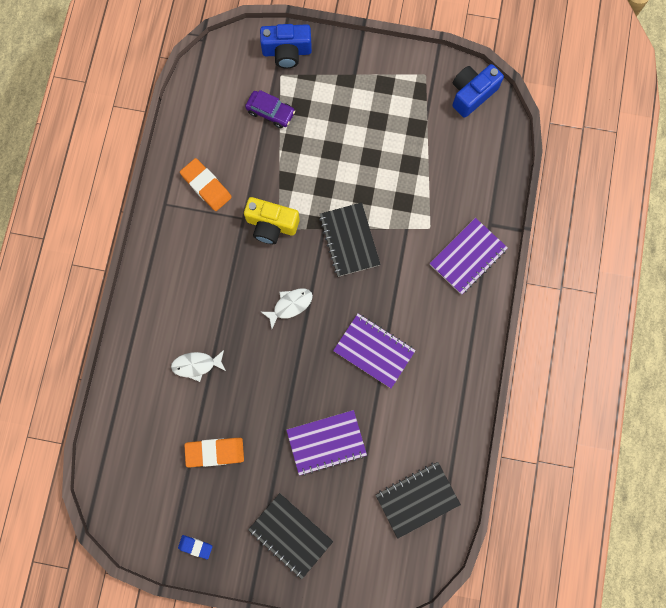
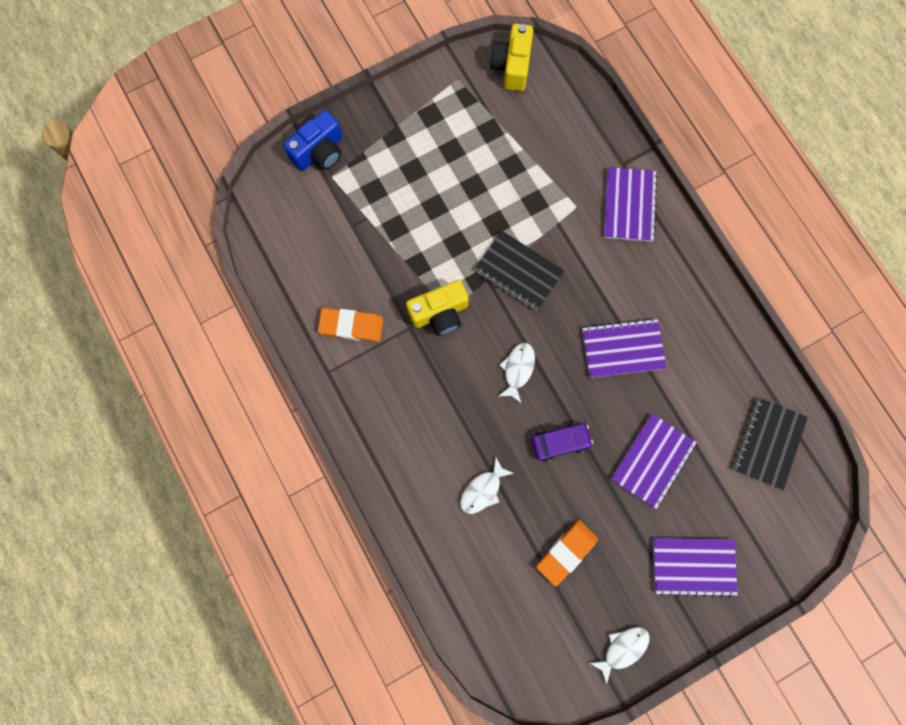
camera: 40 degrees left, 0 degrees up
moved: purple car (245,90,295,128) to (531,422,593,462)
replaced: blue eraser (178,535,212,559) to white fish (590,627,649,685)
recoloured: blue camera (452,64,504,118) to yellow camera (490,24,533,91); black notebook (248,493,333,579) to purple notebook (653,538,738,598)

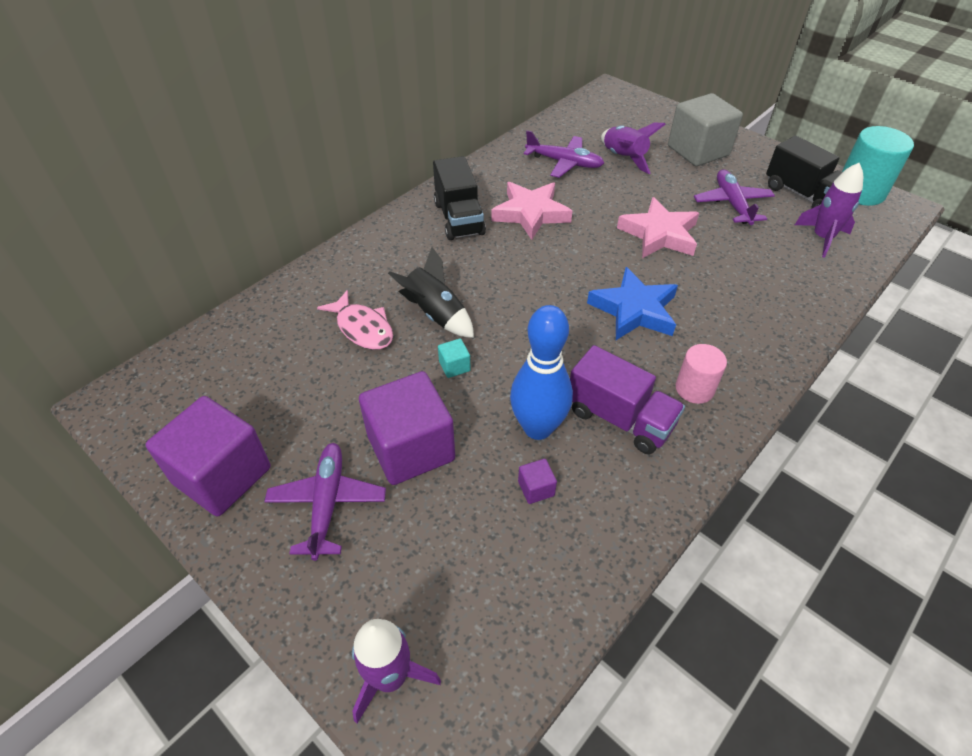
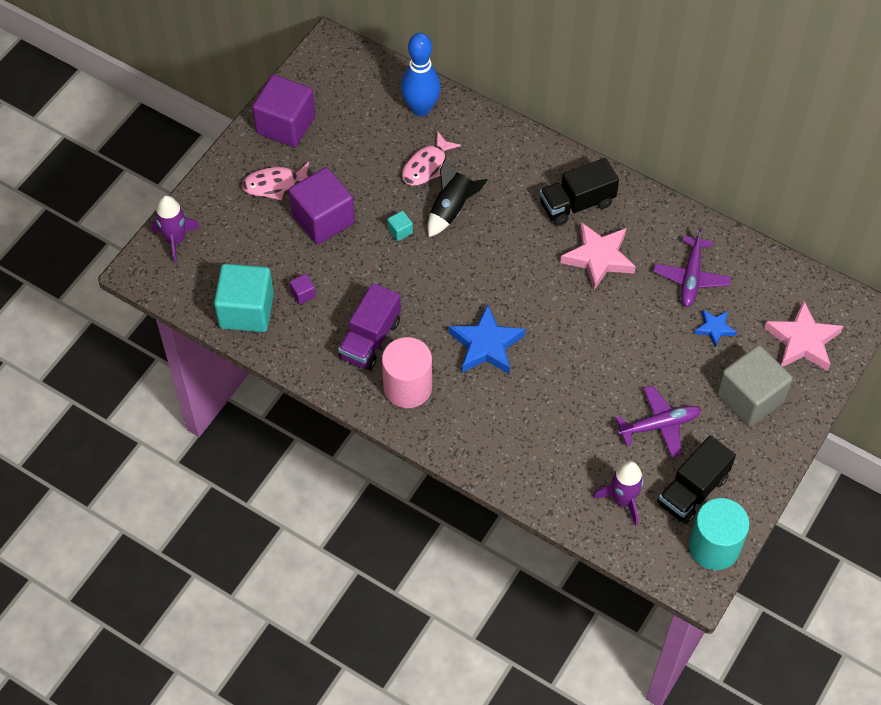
camera: 80 degrees right, 10 degrees up
added: turquoise cube (214,264,274,332)
moved: blue bowling pin (510,305,573,440) to (401,33,441,116); pink star (617,197,699,258) to (764,301,843,371)
replaced: purple plane (264,443,386,561) to pink fish (242,162,309,200); purple rocket (601,123,666,174) to blue star (694,310,737,348)
resized: pink cylinder (676,344,727,404) = (382,337,432,408) x1.64

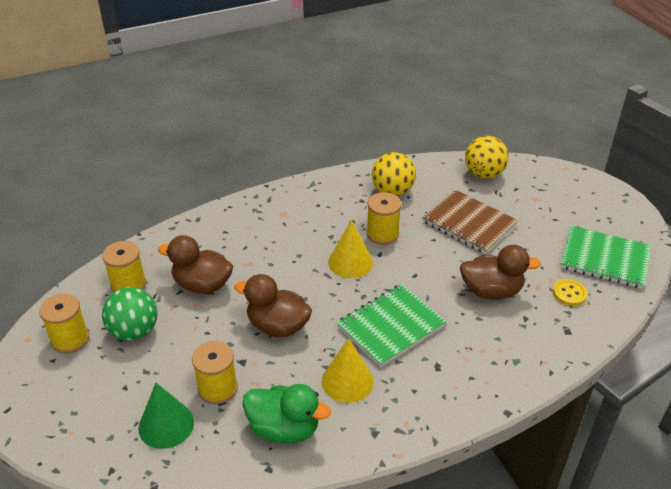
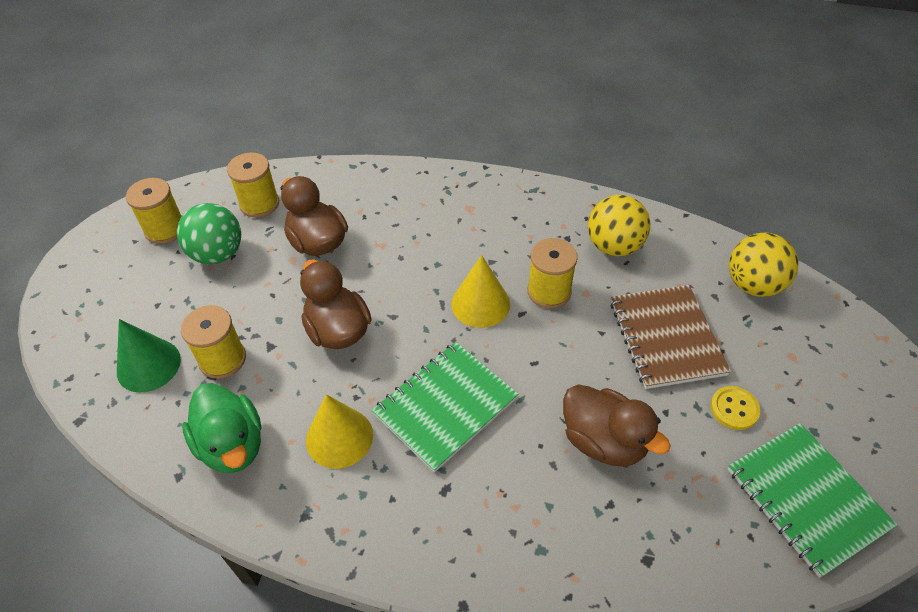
camera: 40 degrees right, 10 degrees up
moved: yellow button (553,279,588,306) to (710,386,760,430)
turned: green notebook (336,284,446,367) = (372,342,519,472) 45 degrees counterclockwise

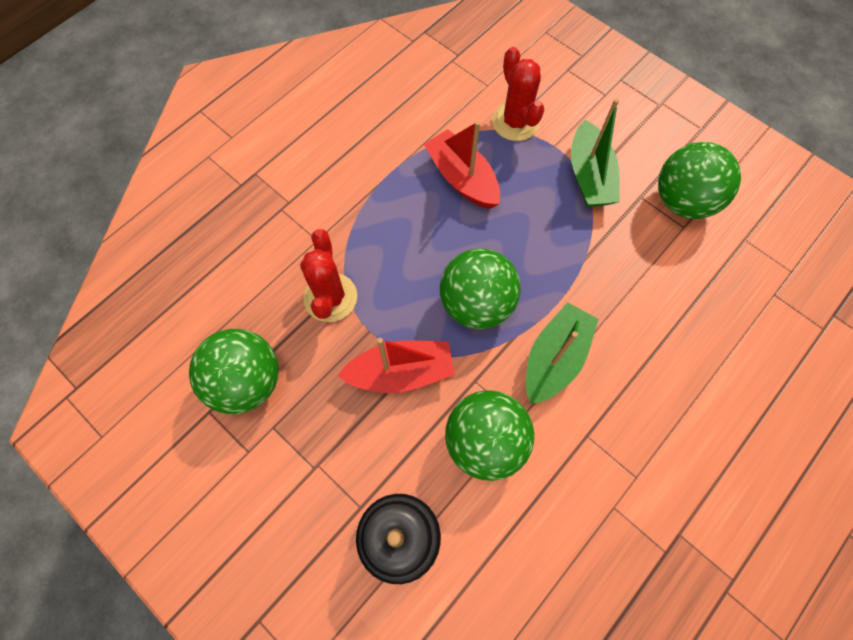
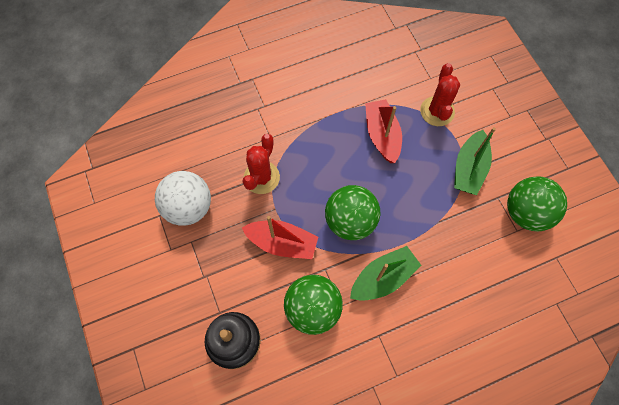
camera: 25 degrees right, 0 degrees up
recoloured: green ball (189,329,279,414) to white ball (155,171,211,225)

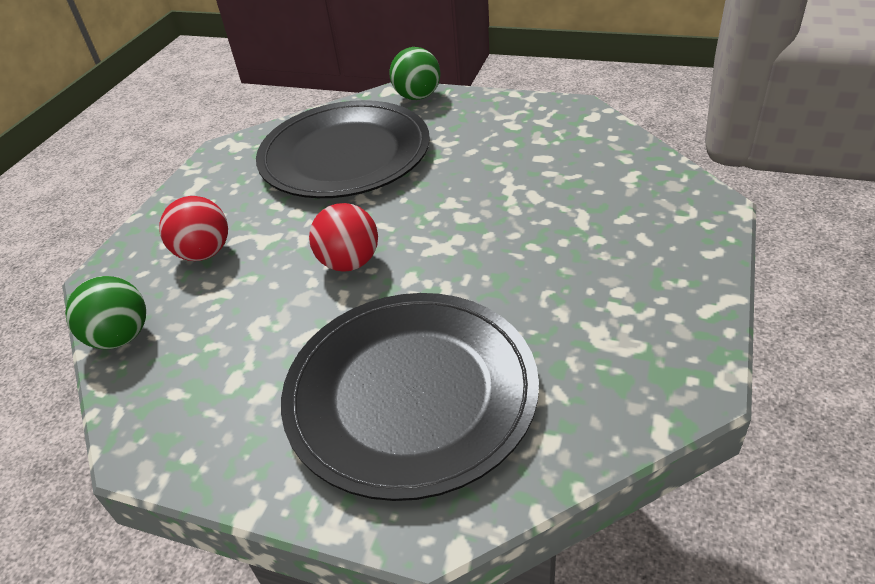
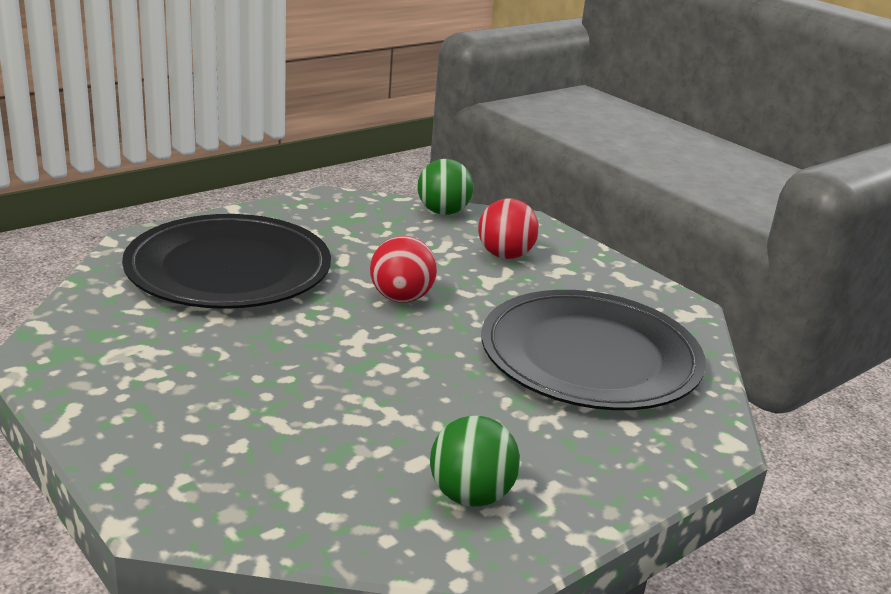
camera: 115 degrees right, 15 degrees down
moved: green ball (390,47,440,100) to (430,416,520,507)

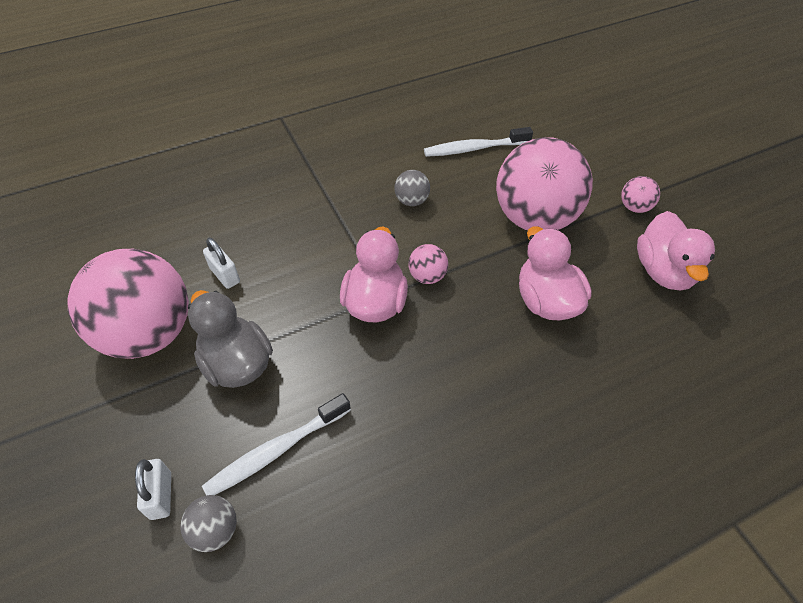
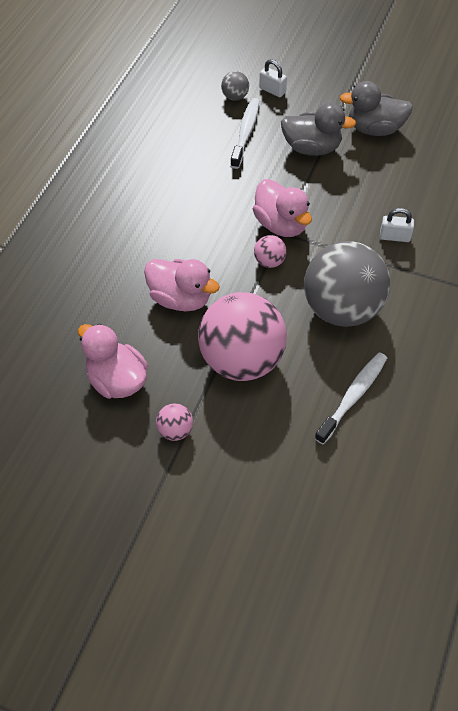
camera: 140 degrees right, 5 degrees up
moved: white padlock (203,238,240,289) to (380,208,414,242)
replaced: pink ball (67,249,189,359) to grey duck (340,81,413,136)
resized: grey ball (394,170,430,206) = (304,241,390,327) x2.45

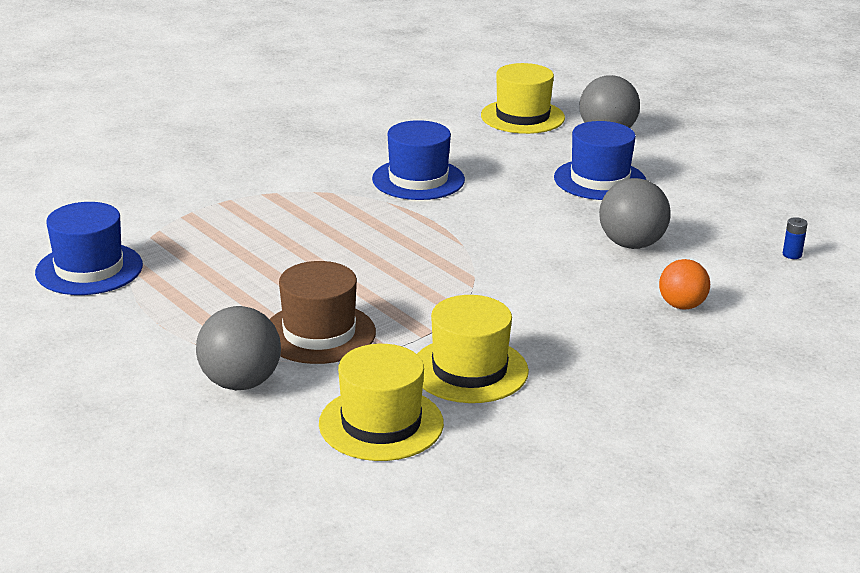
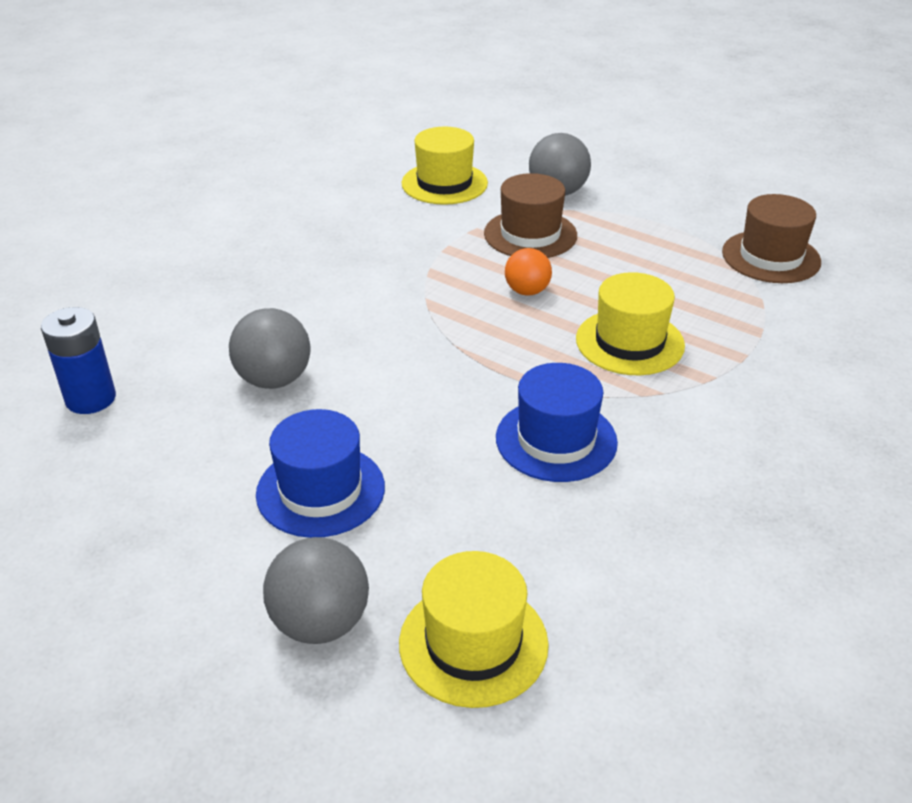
camera: 165 degrees right, 10 degrees up
moved: orange ball (659,259,710,310) to (505,248,552,296); yellow hat (417,295,529,403) to (576,272,685,375)
recoloured: blue hat (35,202,143,295) to brown hat (722,194,821,283)
resized: blue battery (783,217,808,259) = (41,307,116,414) x2.23

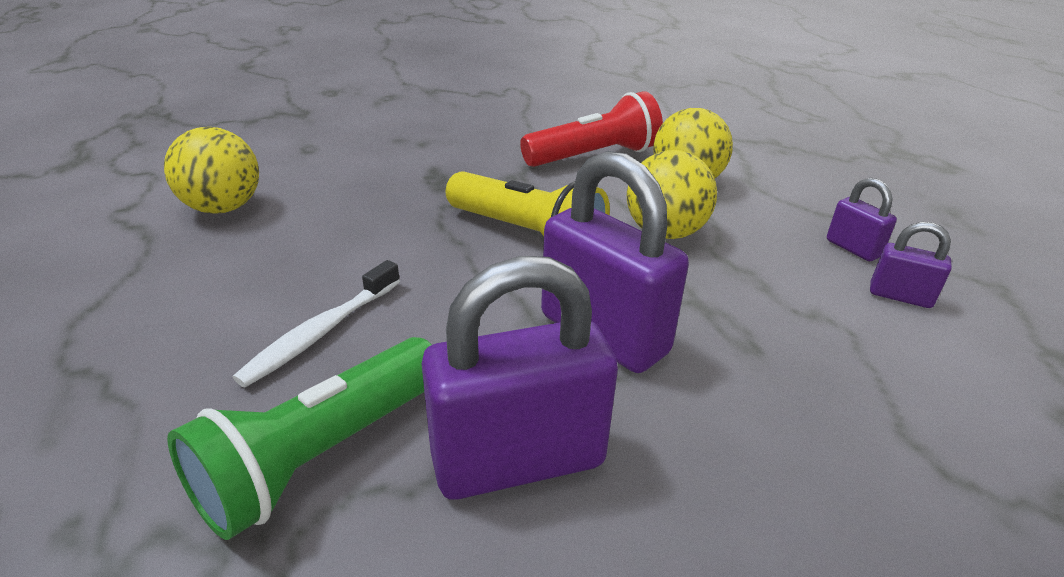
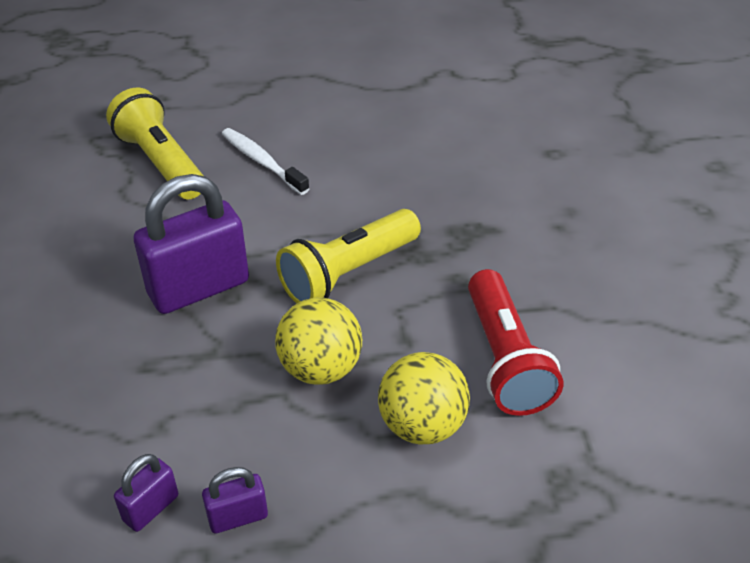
camera: 105 degrees right, 10 degrees up
removed: yellow ball (164,127,259,214); purple padlock (422,256,618,500)
recoloured: green flashlight (167,337,432,540) to yellow flashlight (106,87,203,200)

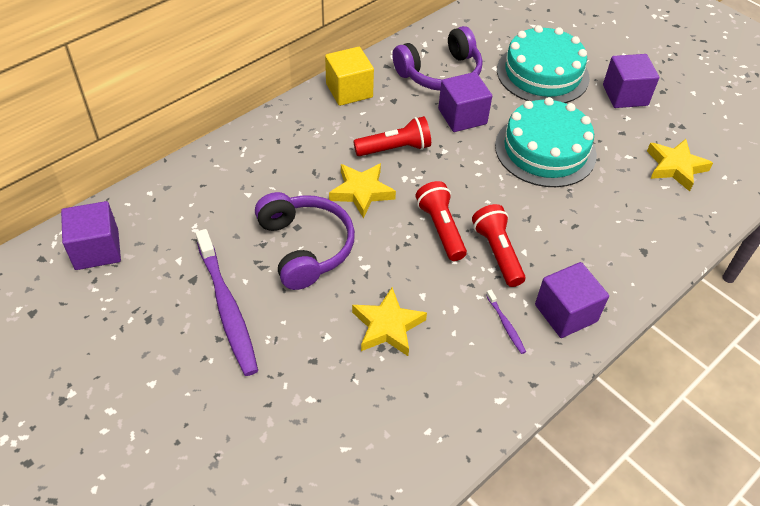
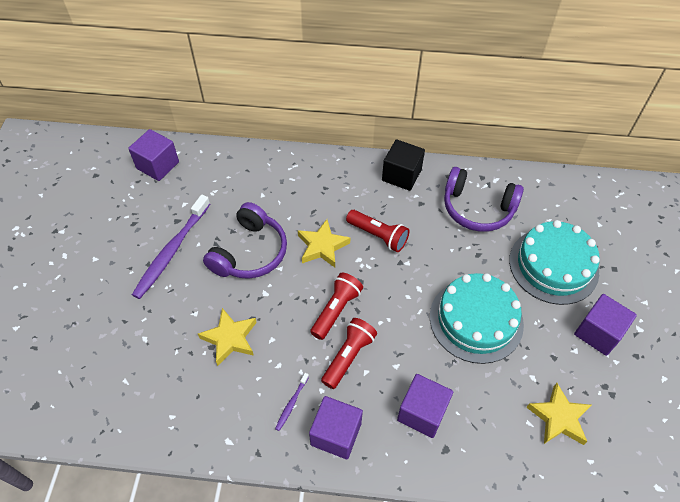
camera: 50 degrees right, 5 degrees up
moved: purple cube (438,72,492,132) to (397,374,453,438)
recoloured: yellow cube (325,47,374,106) to black cube (382,139,425,191)

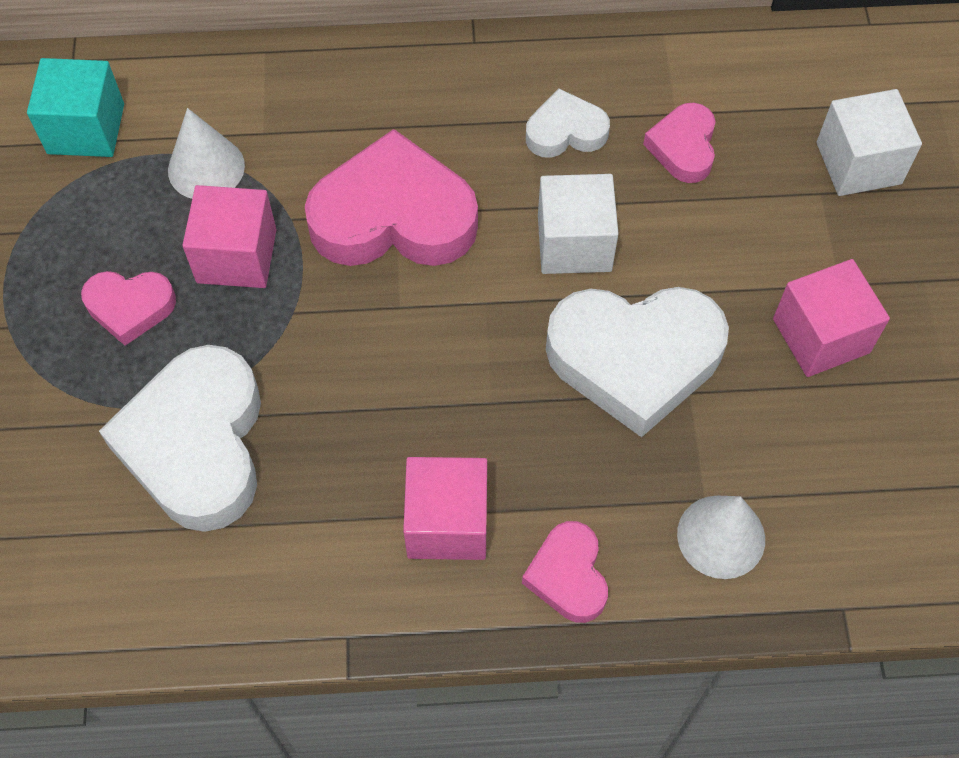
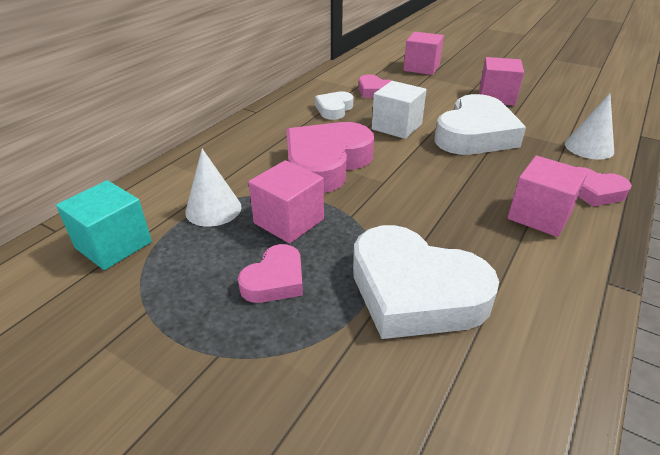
camera: 55 degrees left, 25 degrees down
recoloured: white cube (817,89,922,196) to pink cube (403,32,444,75)

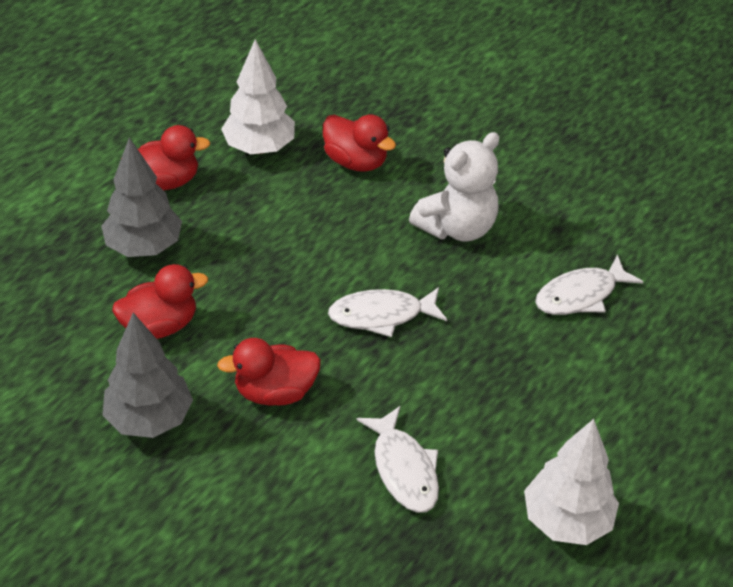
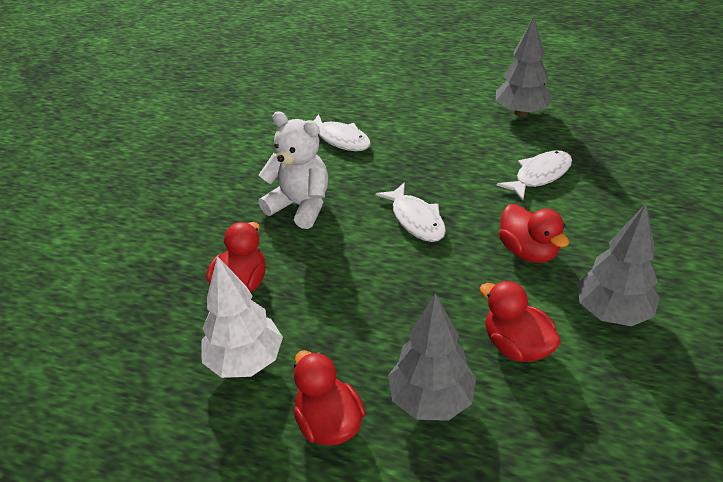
camera: 105 degrees left, 5 degrees down
recoloured: white tree (524,419,619,545) to grey tree (496,16,553,117)

